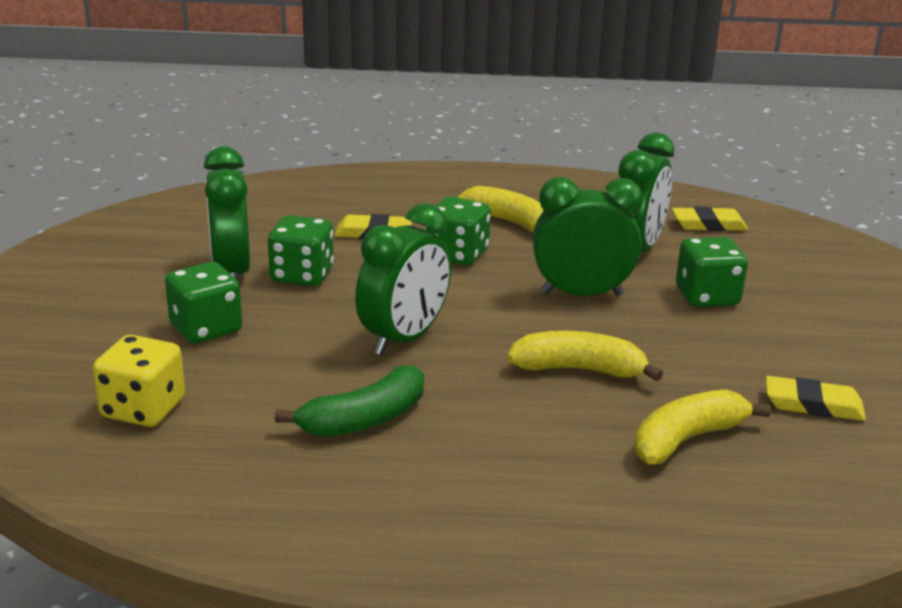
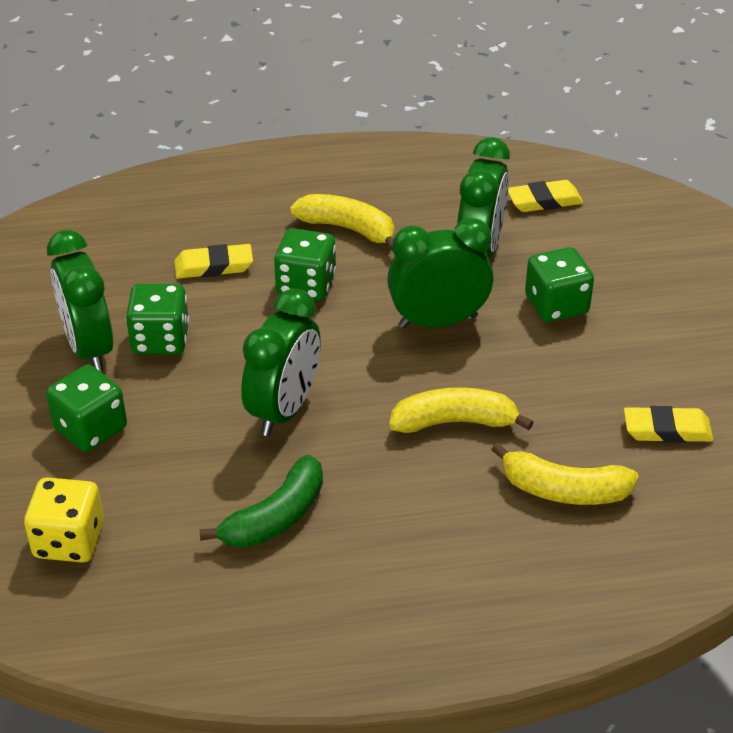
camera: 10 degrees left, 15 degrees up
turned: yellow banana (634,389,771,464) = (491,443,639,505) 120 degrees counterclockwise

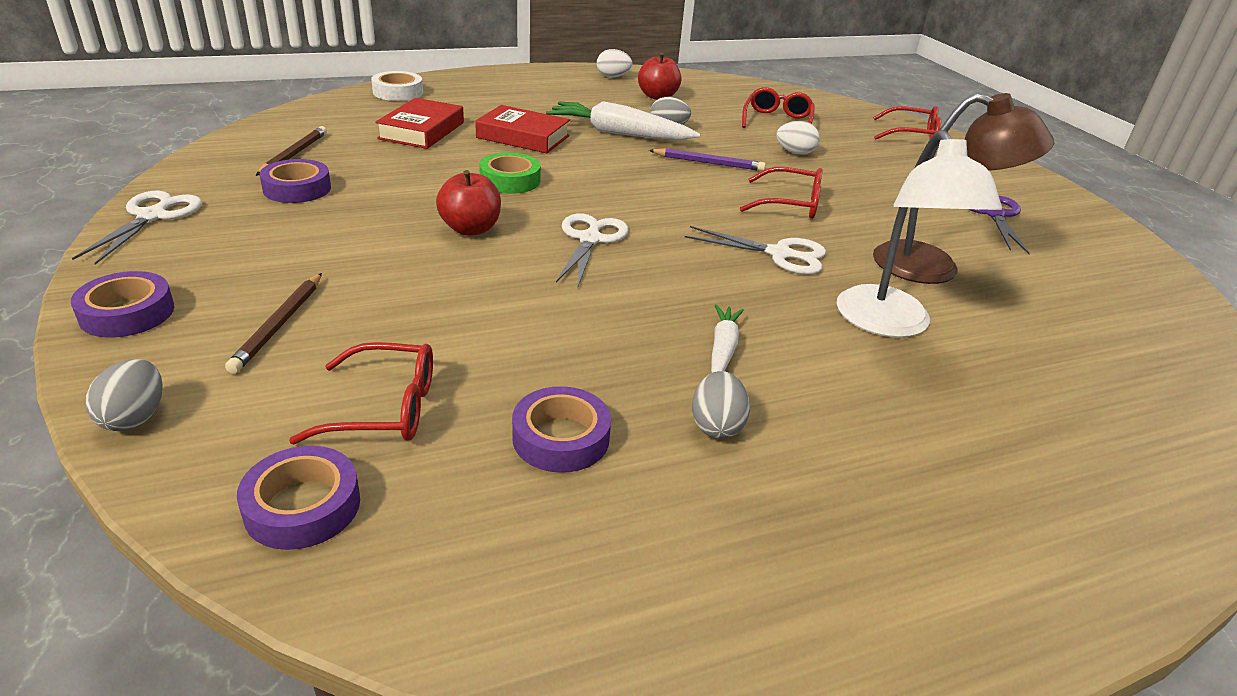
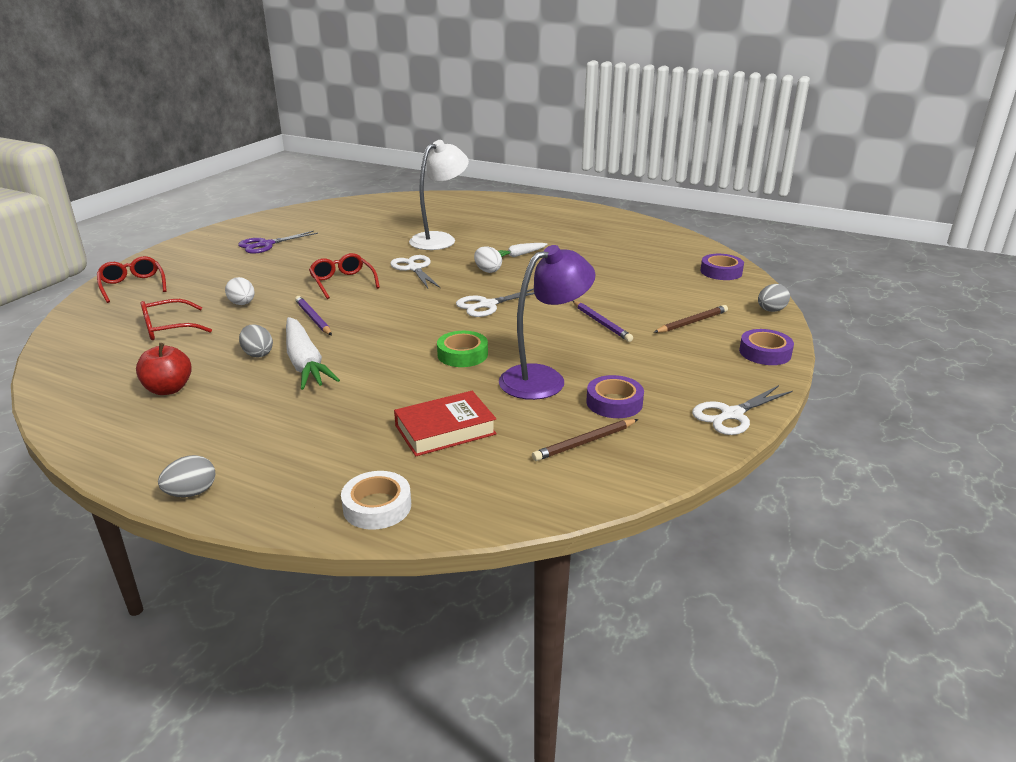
camera: 130 degrees left, 5 degrees down
removed: red glasses (289,342,433,444); red apple (436,170,501,236); red book (475,105,570,153); purple tape (512,386,611,473); brown lamp (873,93,1054,284)
added: purple lamp (499,245,596,400); purple pencil (573,301,633,342)
moved: grey egg (692,371,750,439) to (158,455,215,497); white egg (597,49,632,77) to (474,246,502,273)

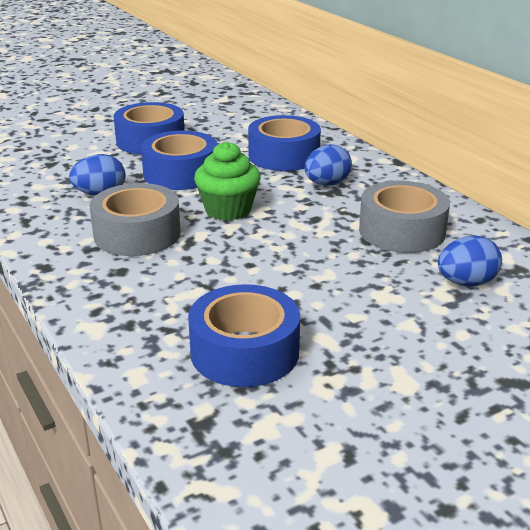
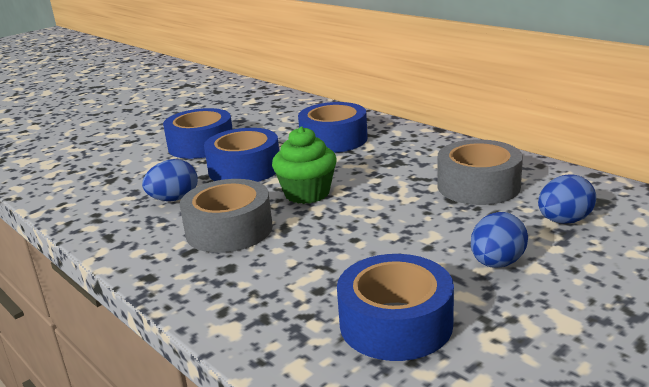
camera: 10 degrees left, 5 degrees down
moved: blue egg (305,144,352,186) to (471,212,528,268)

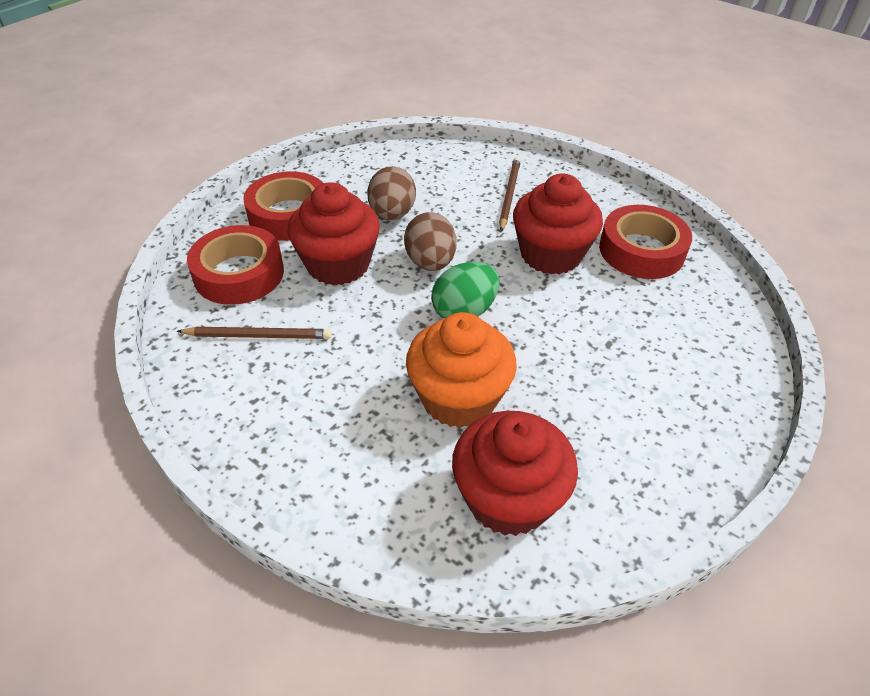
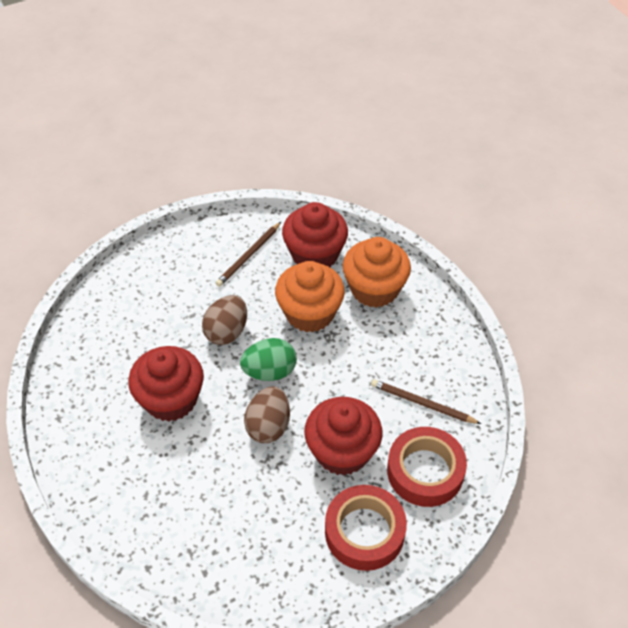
camera: 155 degrees left, 5 degrees up
removed: red tape (599,205,692,279)
added: orange cupcake (343,237,411,308)
moved: brown egg (367,166,416,220) to (202,295,247,345); brown pencil (499,157,521,231) to (216,222,281,287)

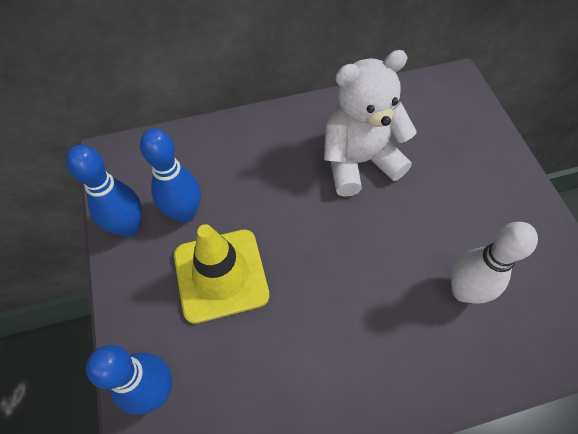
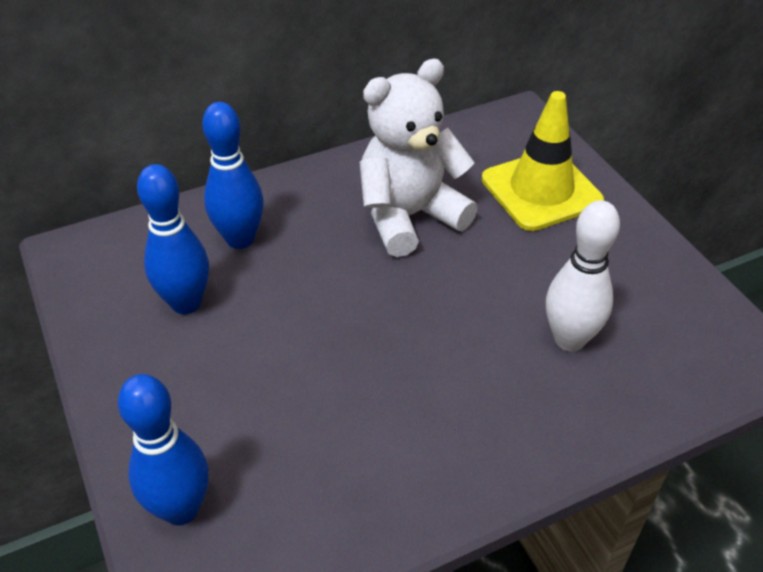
camera: 10 degrees left, 15 degrees down
moved: blue bowling pin (66,145,142,237) to (202,102,264,249); yellow traffic cone (174,224,269,324) to (482,91,604,231)

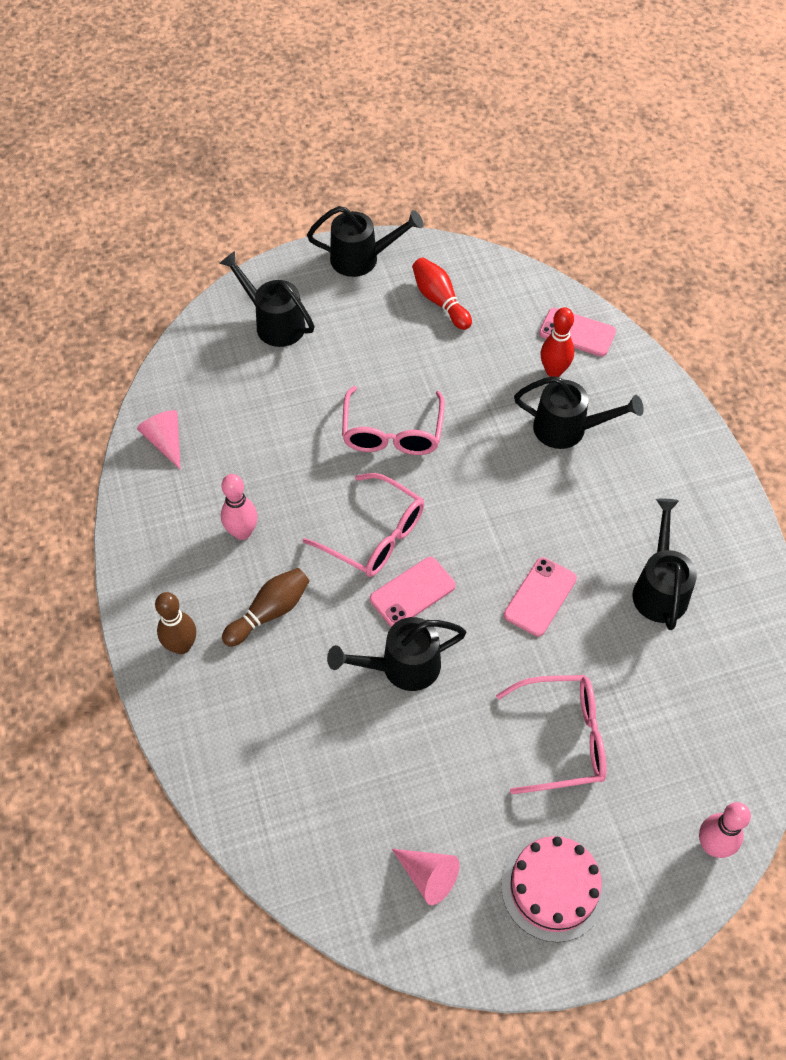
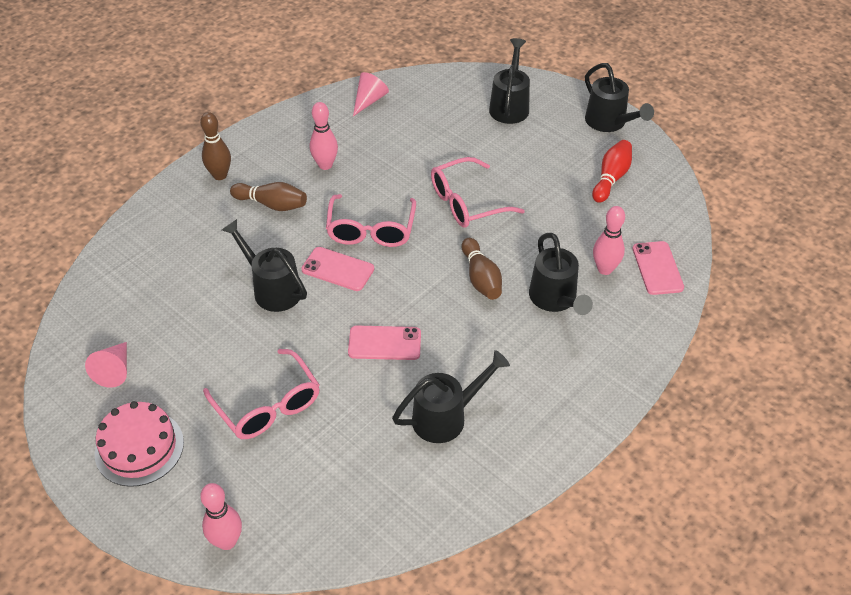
camera: 60 degrees right, 10 degrees down
added: brown bowling pin (461,238,502,300)
recoloured: red bowling pin (541,307,574,377) to pink bowling pin (593,206,625,275)

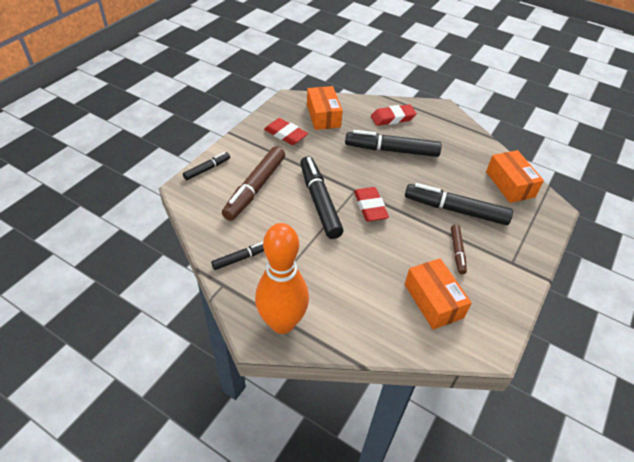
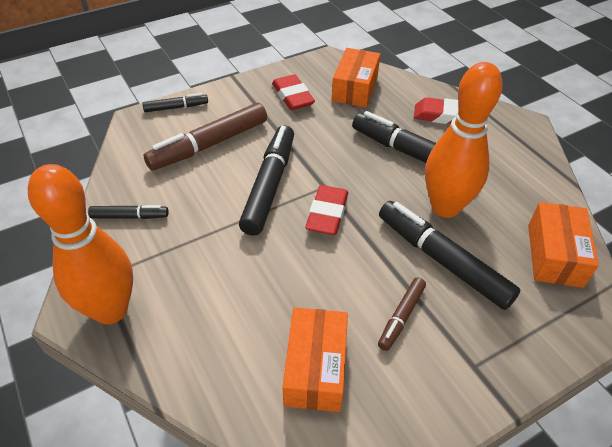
camera: 30 degrees right, 0 degrees up
added: orange bowling pin (425,62,502,218)

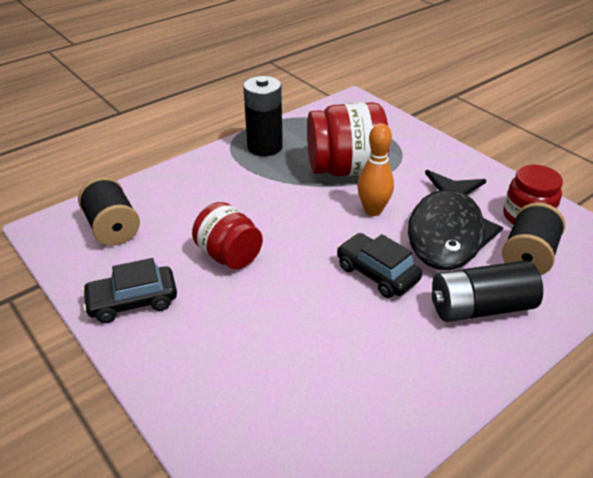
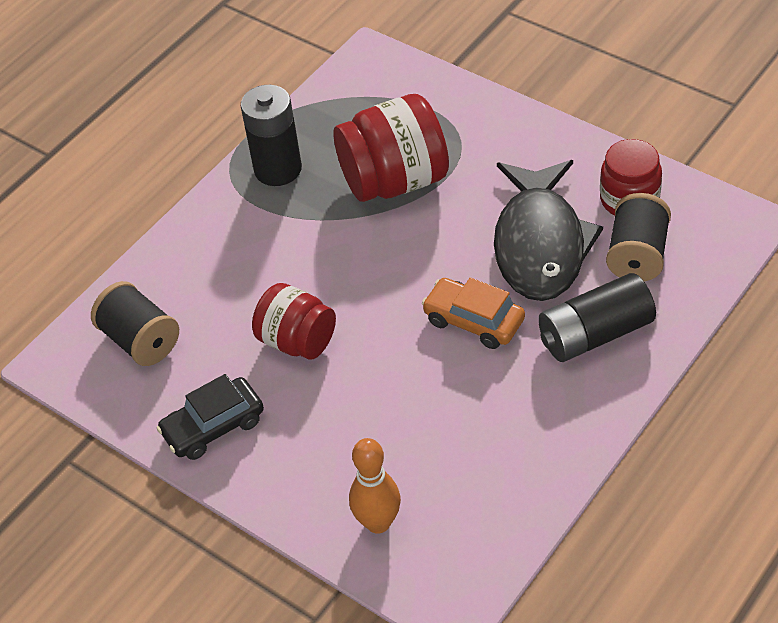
camera: 10 degrees left, 10 degrees up
moved: orange bowling pin (357,123,394,216) to (349,438,401,534)
recoloured: black car (337,233,422,298) to orange car (422,278,525,349)

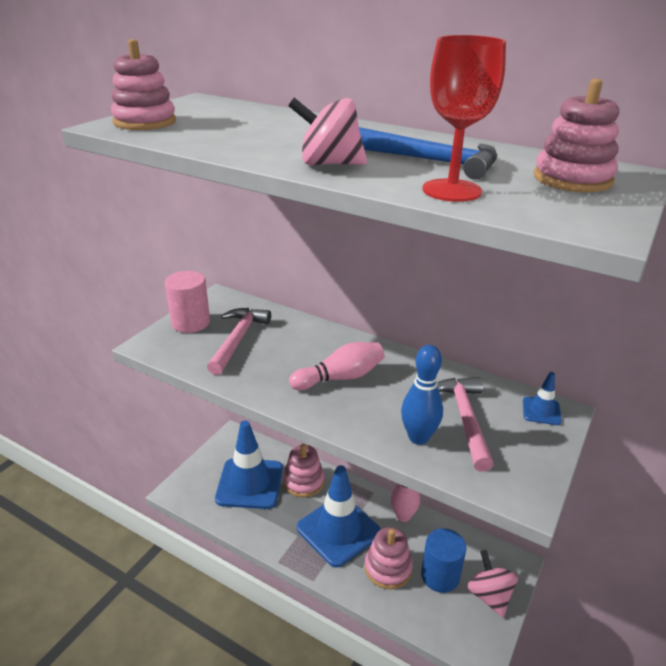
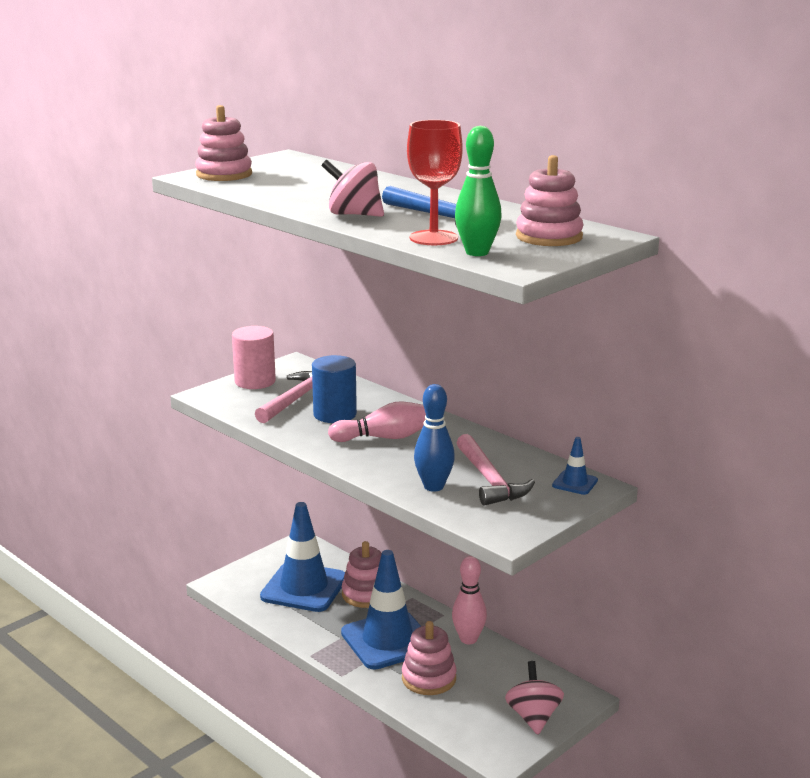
camera: 15 degrees right, 10 degrees down
added: green bowling pin (455,125,502,256)
moved: blue cylinder (421,528,466,593) to (312,355,357,423)
turned: pink hammer (437,377,494,472) = (457,434,535,506) 150 degrees clockwise

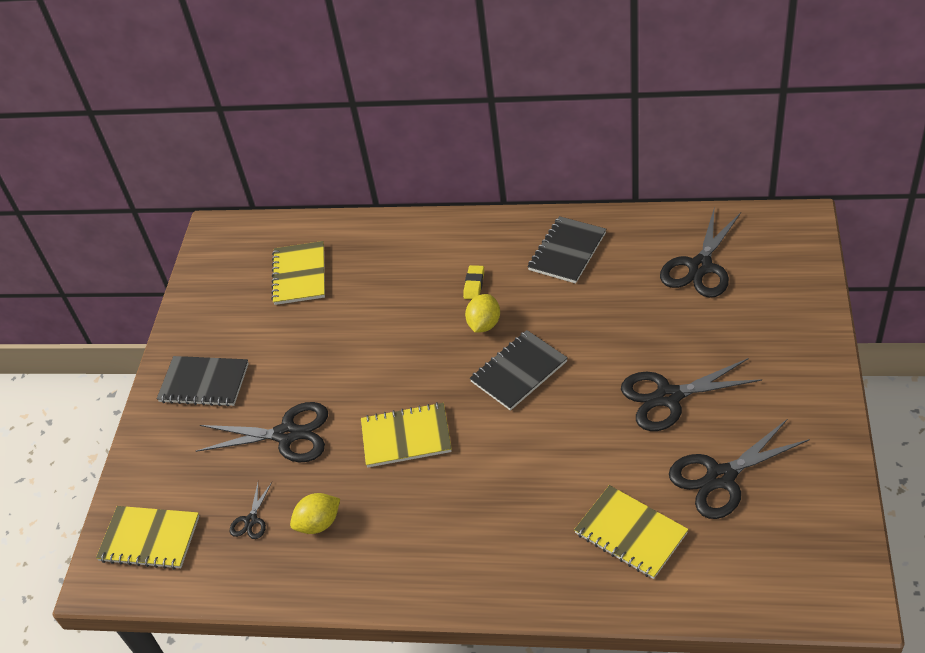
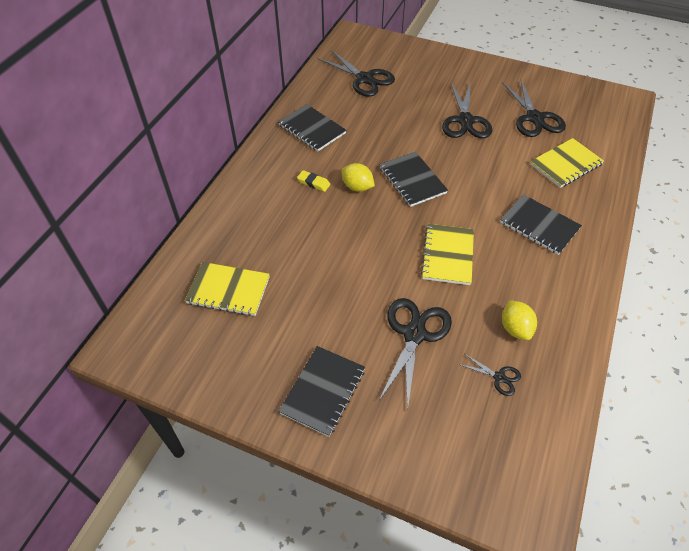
camera: 80 degrees left, 5 degrees up
removed: yellow notebook (96,506,199,569)
added: black notebook (500,194,582,255)

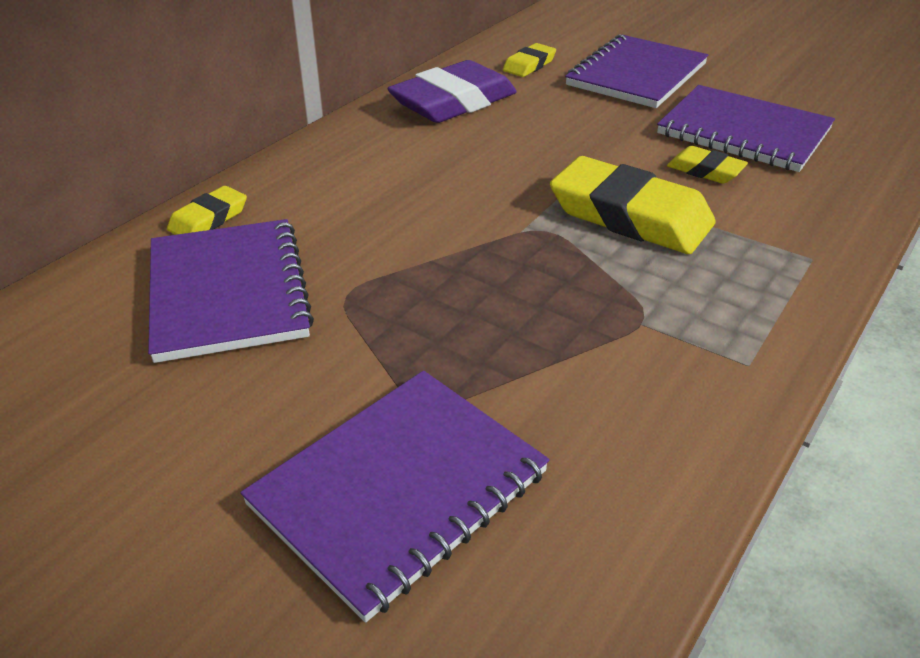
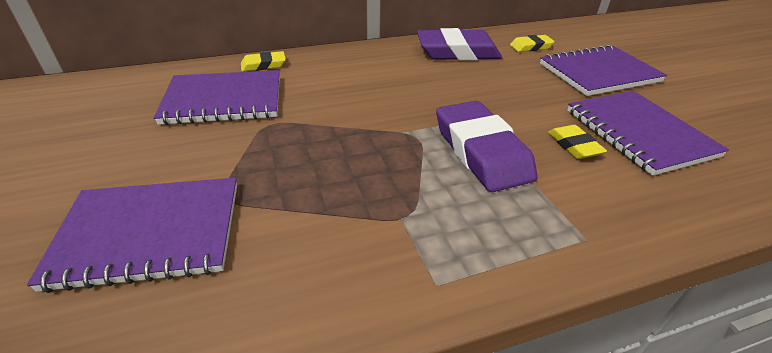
camera: 35 degrees right, 0 degrees up
recoloured: yellow eraser (550,156,716,254) to purple eraser (436,101,537,192)
turned: purple notebook (148,219,314,363) = (154,70,280,125) 60 degrees clockwise

